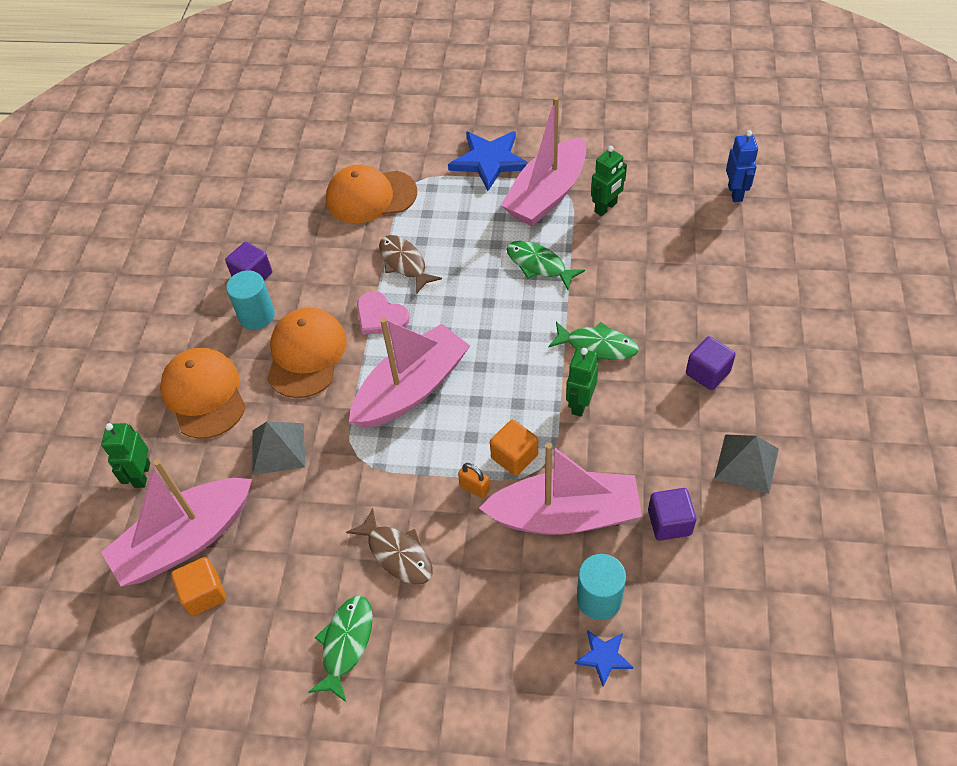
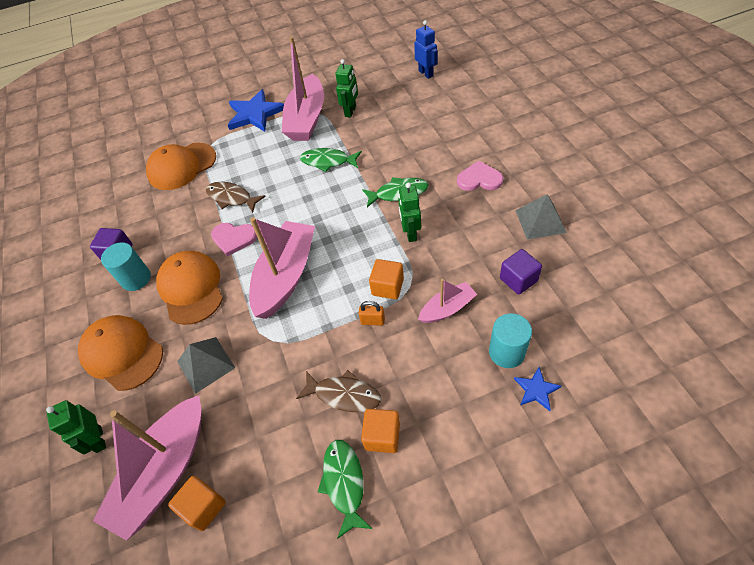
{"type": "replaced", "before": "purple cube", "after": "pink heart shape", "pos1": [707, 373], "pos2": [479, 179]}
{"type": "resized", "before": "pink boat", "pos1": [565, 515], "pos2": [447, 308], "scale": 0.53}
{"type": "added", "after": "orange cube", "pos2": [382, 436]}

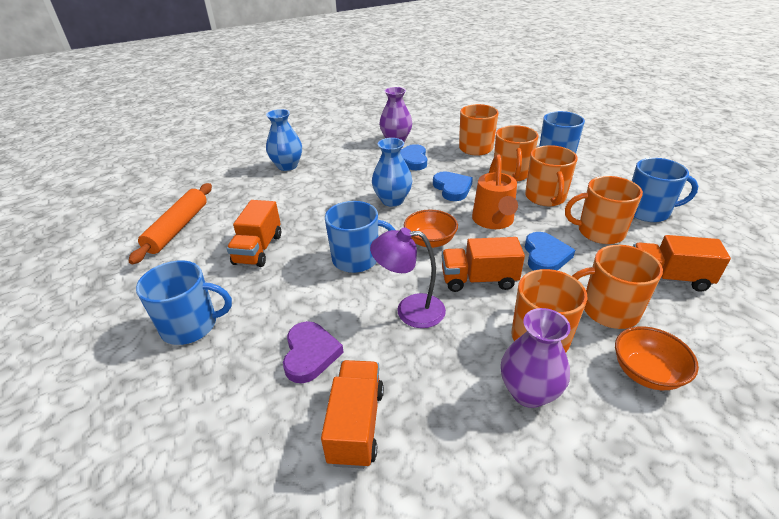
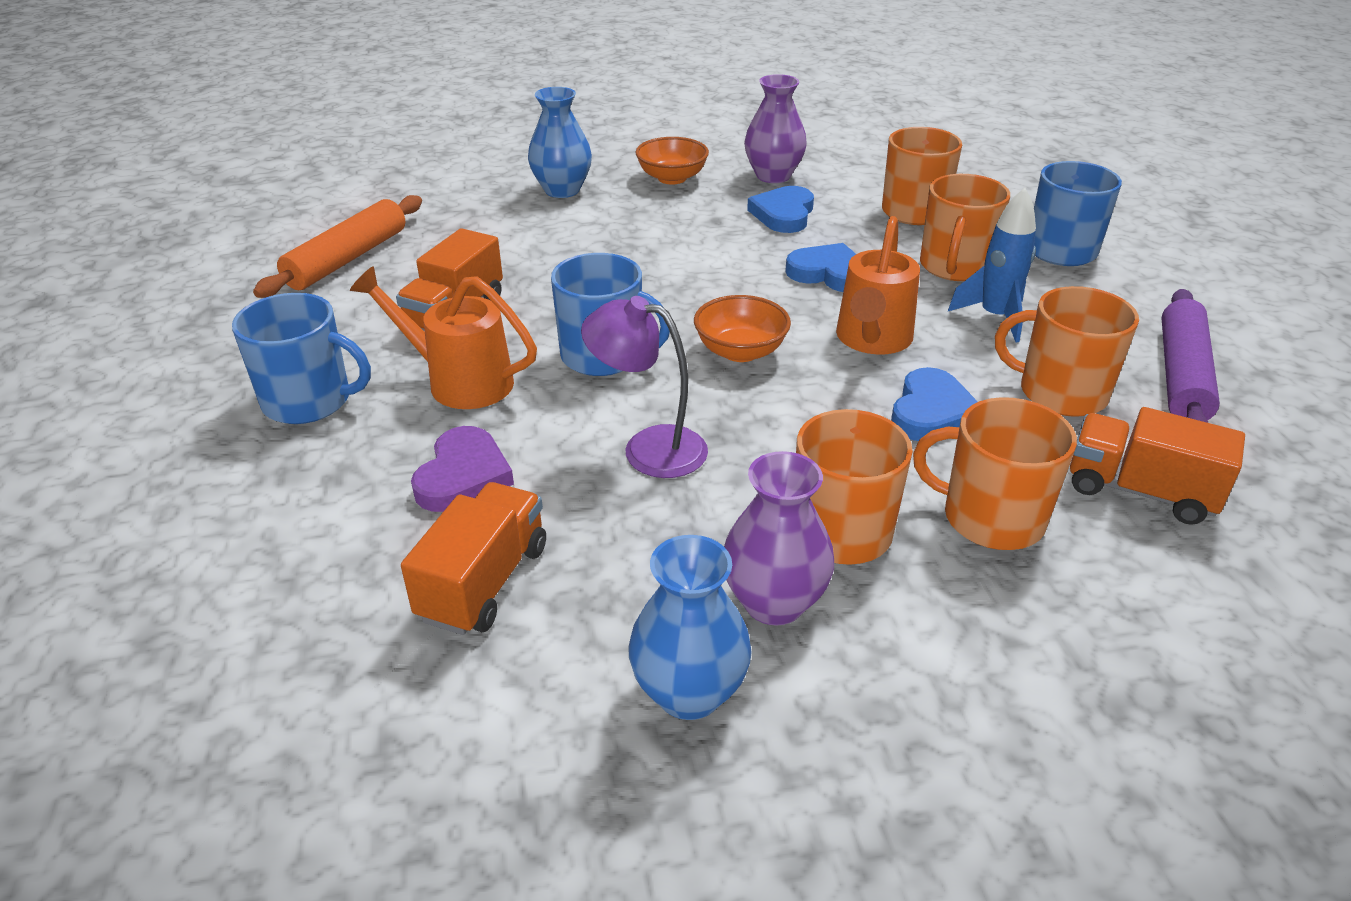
{"type": "moved", "before": "royal blue flower vase", "pos1": [392, 200], "pos2": [689, 693]}
{"type": "replaced", "before": "orange coffee mug", "after": "royal blue spaceship", "pos1": [545, 197], "pos2": [995, 317]}
{"type": "replaced", "before": "royal blue coffee mug", "after": "purple dough roller", "pos1": [648, 211], "pos2": [1182, 376]}
{"type": "turned", "before": "royal blue heart shape", "pos1": [452, 188], "pos2": [829, 273], "turn": -60}
{"type": "removed", "before": "orange toy truck", "pos1": [478, 279]}
{"type": "moved", "before": "orange serving bowl", "pos1": [646, 372], "pos2": [672, 178]}
{"type": "added", "after": "orange sprinkling can", "pos2": [459, 381]}

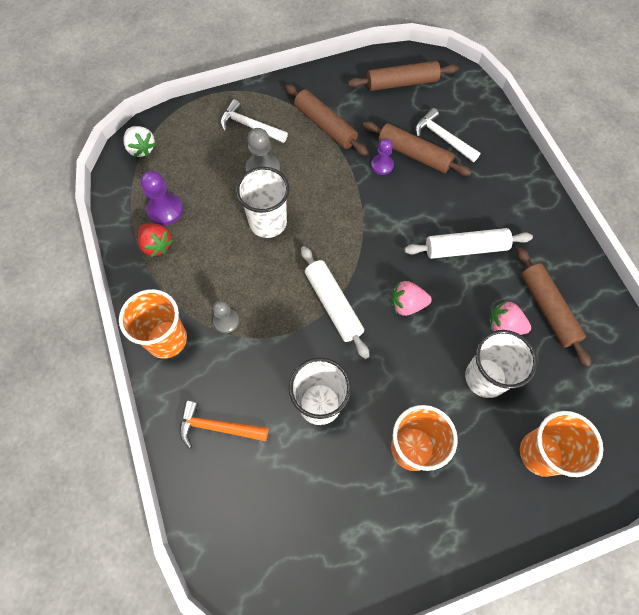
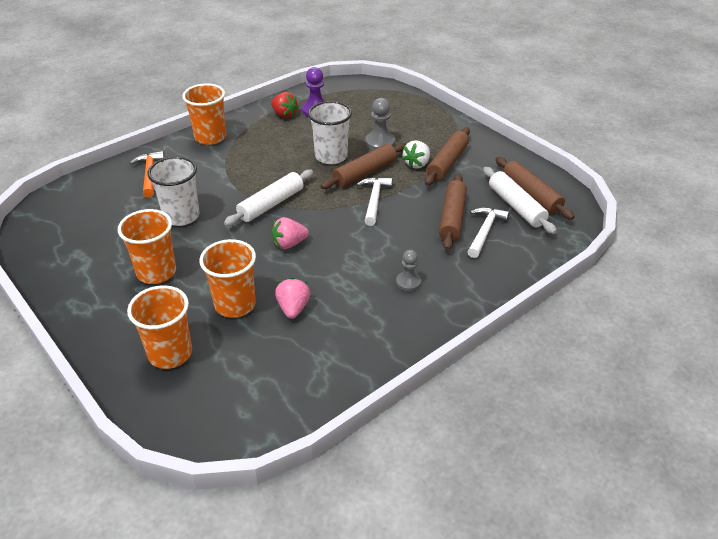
{"type": "moved", "before": "pure white claw hammer", "pos1": [250, 126], "pos2": [374, 200]}
{"type": "moved", "before": "pure white toy strawberry", "pos1": [141, 149], "pos2": [417, 164]}
{"type": "removed", "before": "purple game pawn", "pos1": [382, 165]}
{"type": "turned", "before": "red toy strawberry", "pos1": [157, 245], "pos2": [284, 114], "turn": -75}
{"type": "moved", "before": "pure white dough roller", "pos1": [465, 248], "pos2": [516, 206]}
{"type": "moved", "before": "brown dough roller", "pos1": [547, 309], "pos2": [364, 173]}
{"type": "turned", "before": "pink toy strawberry", "pos1": [407, 304], "pos2": [289, 244], "turn": -90}
{"type": "moved", "before": "grey game pawn", "pos1": [226, 321], "pos2": [408, 282]}
{"type": "recoloured", "before": "pure white tumbler", "after": "orange tumbler", "pos1": [485, 377], "pos2": [235, 304]}

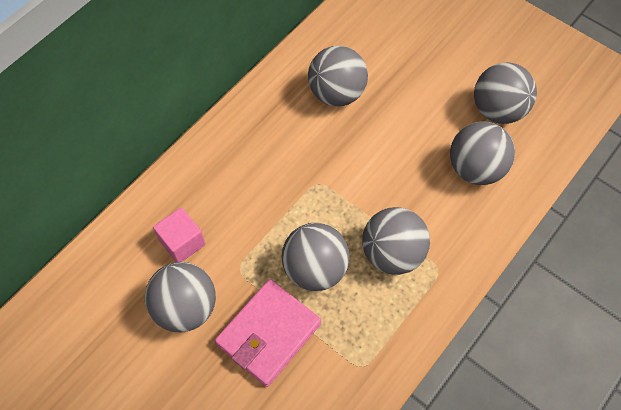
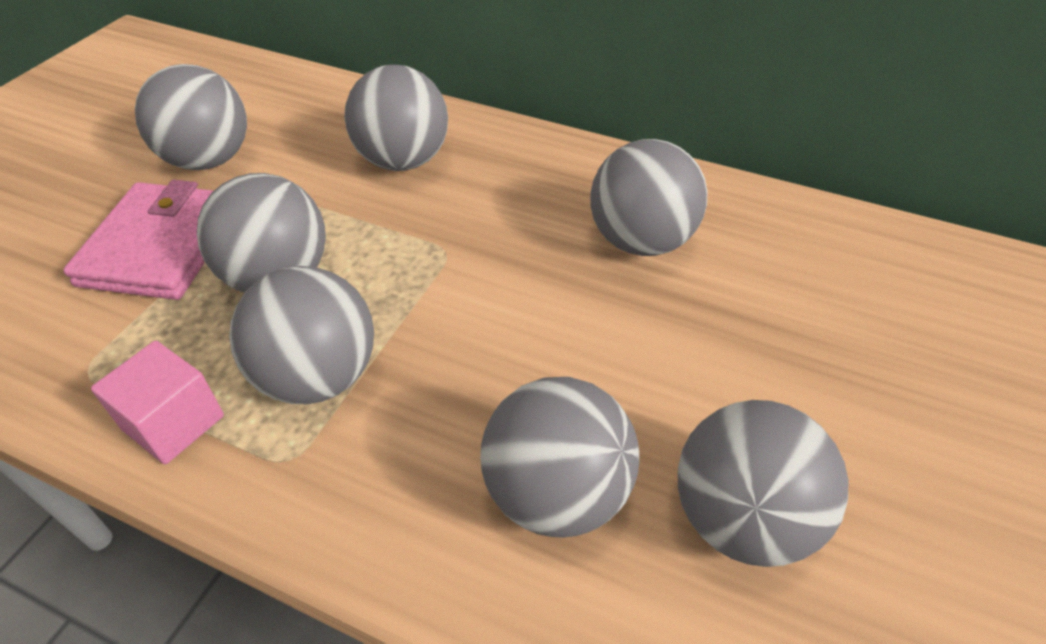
{"type": "moved", "before": "pink cube", "pos1": [182, 242], "pos2": [174, 422]}
{"type": "turned", "before": "pink wallet", "pos1": [269, 334], "pos2": [161, 246], "turn": 75}
{"type": "added", "after": "grey ball", "pos2": [403, 161]}

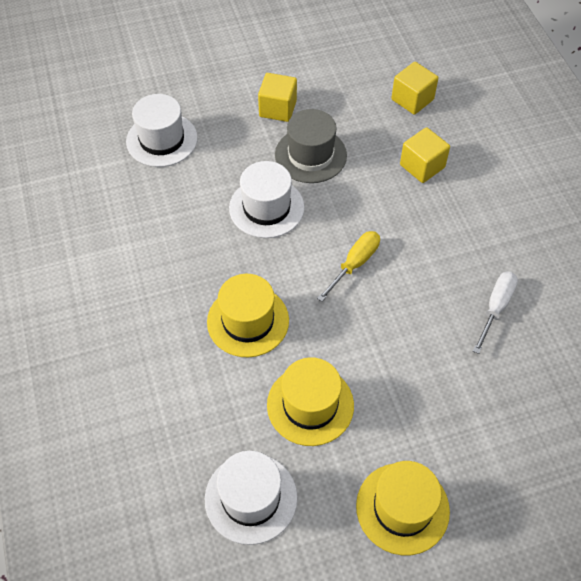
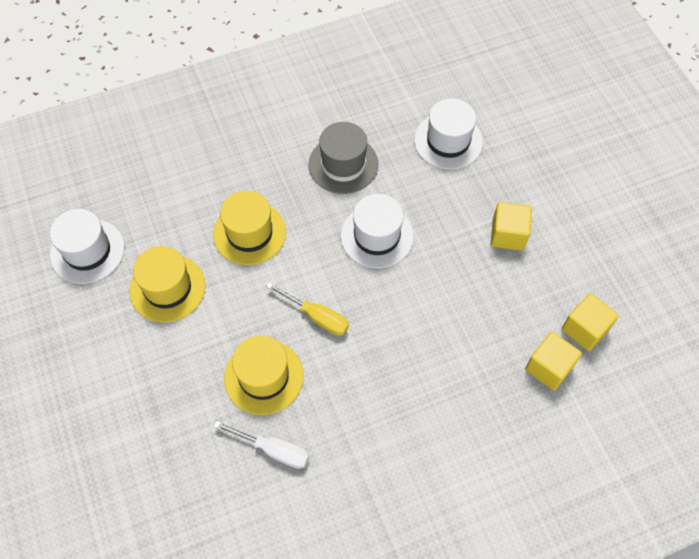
{"type": "moved", "before": "grey tall hat", "pos1": [310, 155], "pos2": [343, 164]}
{"type": "moved", "before": "golden cube", "pos1": [422, 166], "pos2": [585, 329]}
{"type": "moved", "before": "golden tall hat", "pos1": [402, 508], "pos2": [263, 377]}

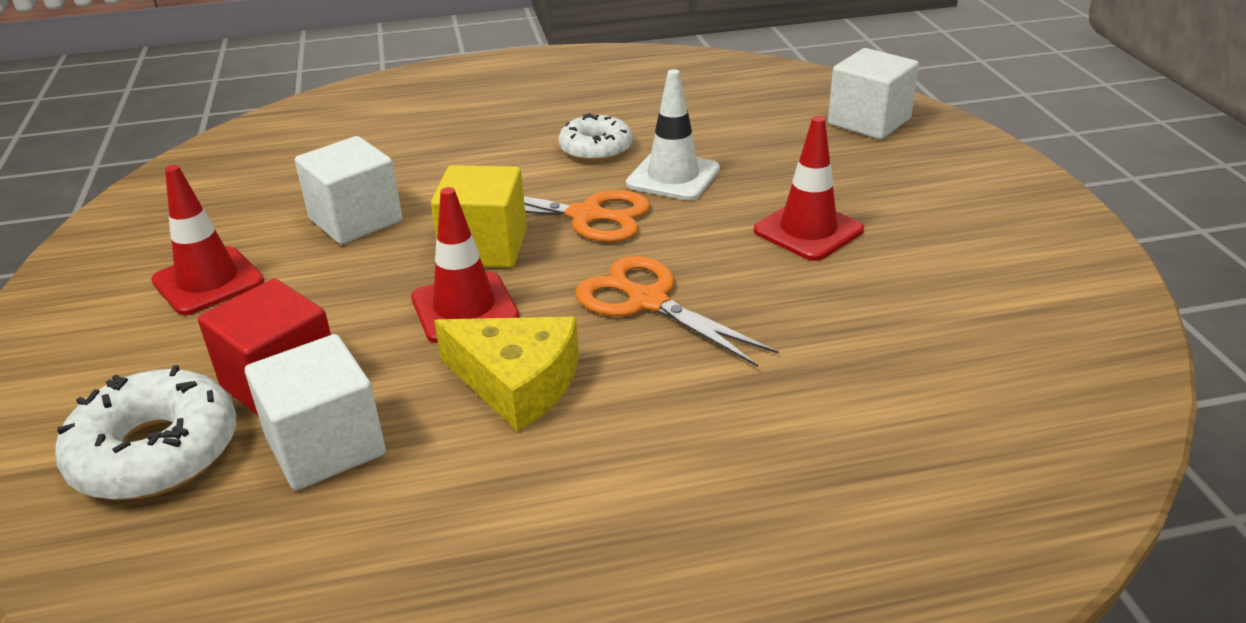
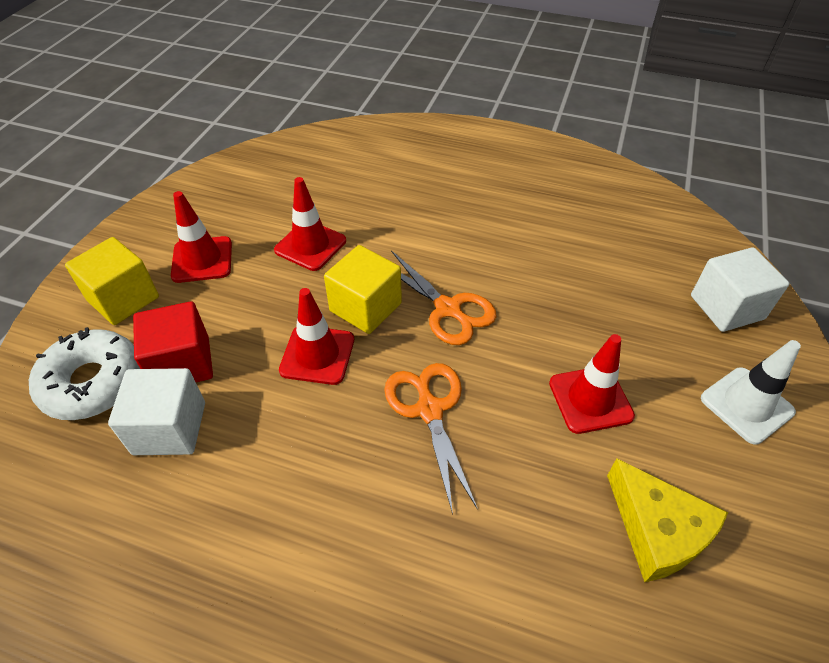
{"type": "moved", "before": "pure white safety cone", "pos1": [673, 177], "pos2": [746, 405]}
{"type": "removed", "before": "pure white donut", "pos1": [596, 149]}
{"type": "replaced", "before": "pure white cube", "after": "red safety cone", "pos1": [355, 220], "pos2": [310, 245]}
{"type": "moved", "before": "golden cheese wedge", "pos1": [517, 382], "pos2": [657, 530]}
{"type": "added", "after": "golden cube", "pos2": [123, 299]}

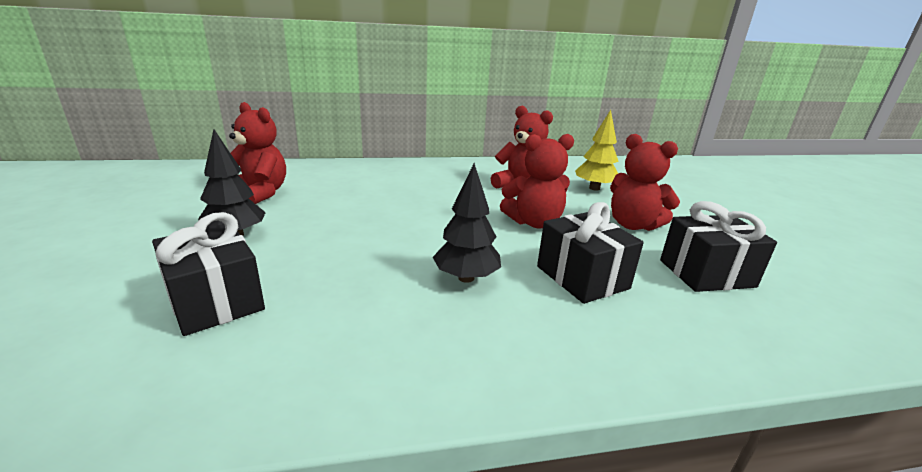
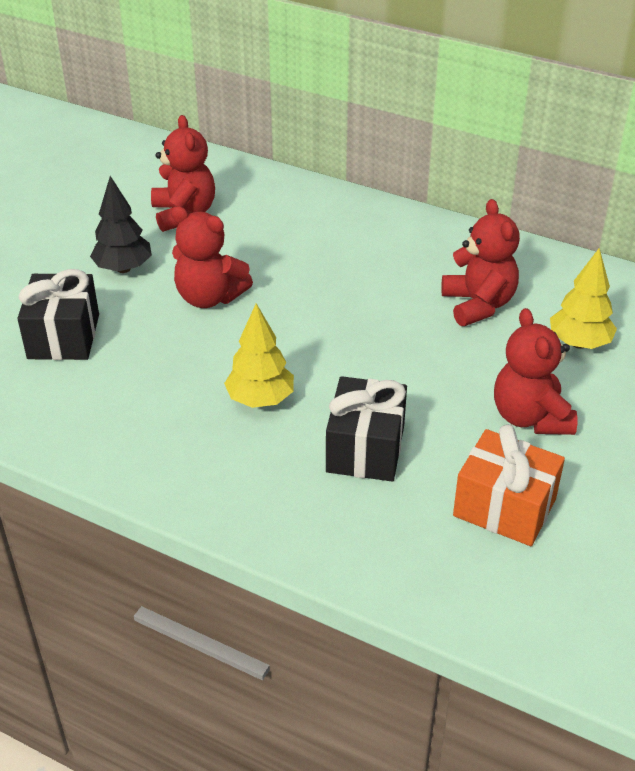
{"type": "moved", "before": "red teddy bear", "pos1": [534, 222], "pos2": [209, 297]}
{"type": "recoloured", "before": "ebony fir tree", "after": "golden fir tree", "pos1": [466, 278], "pos2": [260, 400]}
{"type": "recoloured", "before": "ebony gift", "after": "orange gift", "pos1": [706, 273], "pos2": [504, 507]}

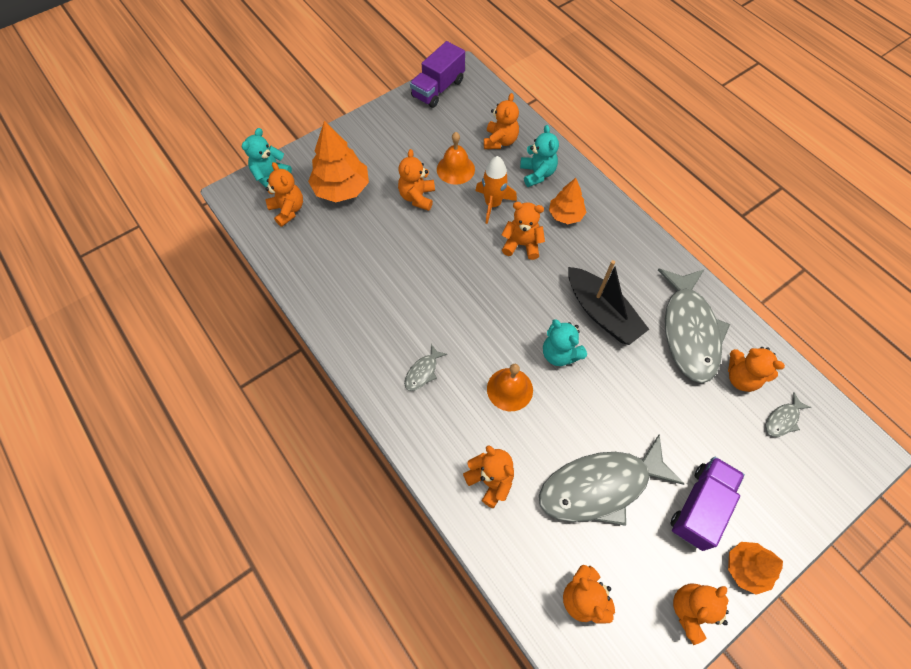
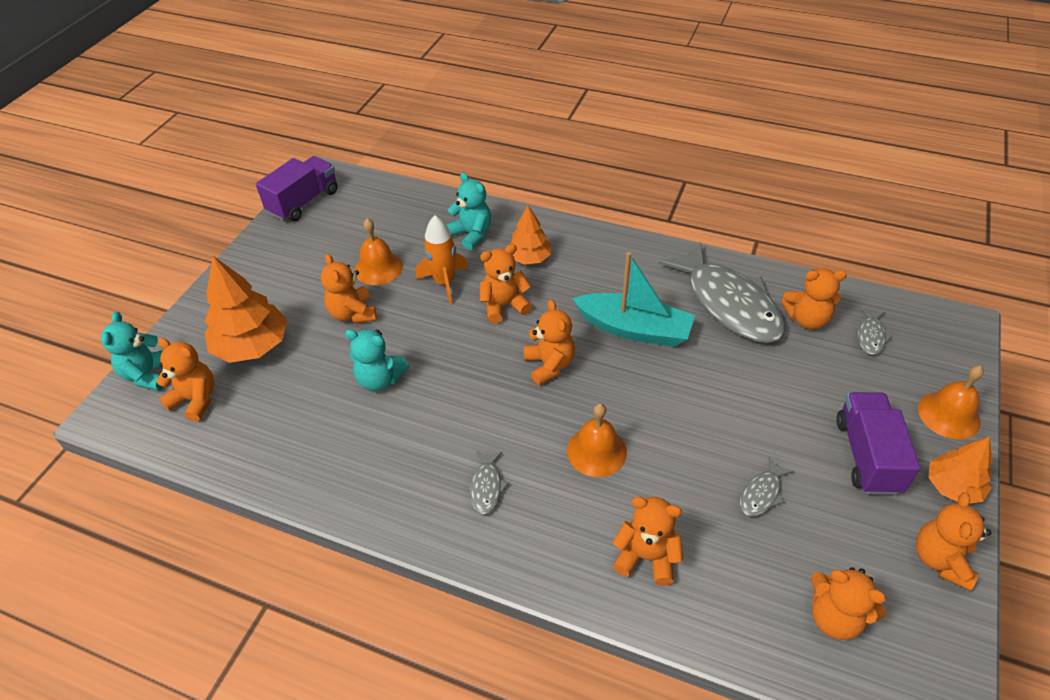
{"type": "turned", "before": "purple toy truck", "pos1": [438, 89], "pos2": [303, 202], "turn": -150}
{"type": "moved", "before": "orange teddy bear", "pos1": [500, 141], "pos2": [549, 365]}
{"type": "recoloured", "before": "ebony boat", "after": "teal boat", "pos1": [601, 313], "pos2": [634, 329]}
{"type": "moved", "before": "teal teddy bear", "pos1": [560, 354], "pos2": [380, 379]}
{"type": "resized", "before": "grey toy fish", "pos1": [600, 486], "pos2": [761, 493], "scale": 0.41}
{"type": "added", "after": "orange bell", "pos2": [949, 415]}

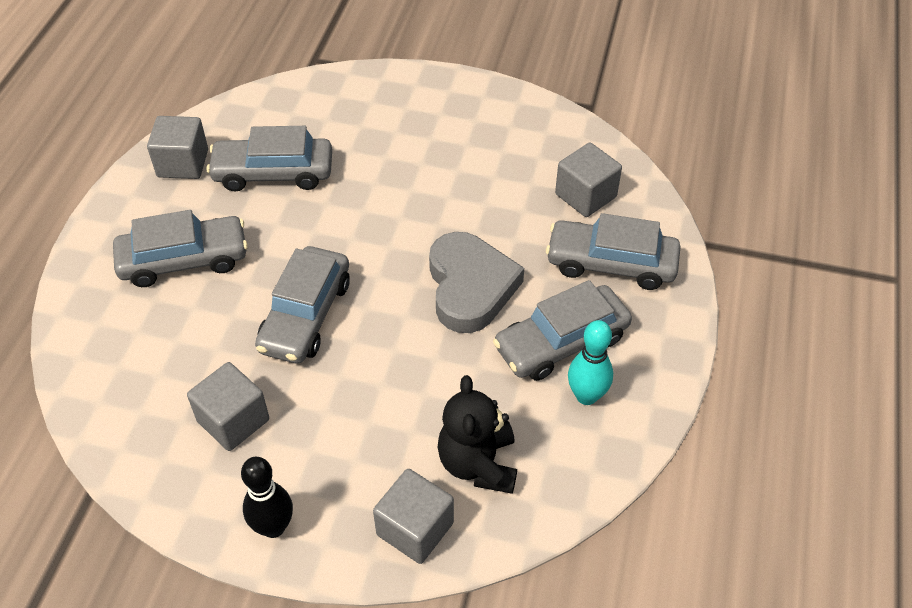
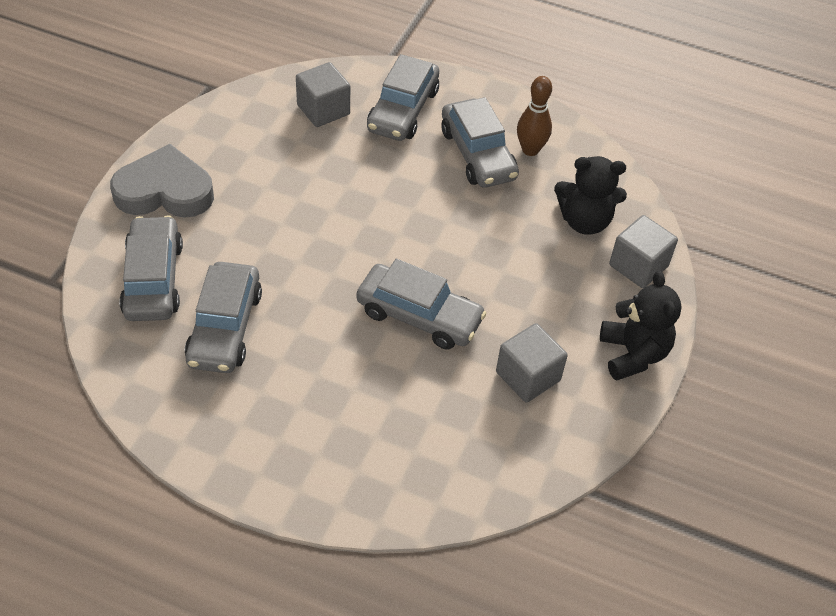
{"type": "removed", "before": "grey cube", "pos1": [183, 163]}
{"type": "moved", "before": "grey toy car", "pos1": [184, 260], "pos2": [153, 279]}
{"type": "moved", "before": "grey heart shape", "pos1": [470, 287], "pos2": [165, 191]}
{"type": "recoloured", "before": "teal tenpin", "after": "brown tenpin", "pos1": [586, 396], "pos2": [530, 150]}
{"type": "replaced", "before": "ebony tenpin", "after": "ebony teddy bear", "pos1": [273, 527], "pos2": [633, 354]}

